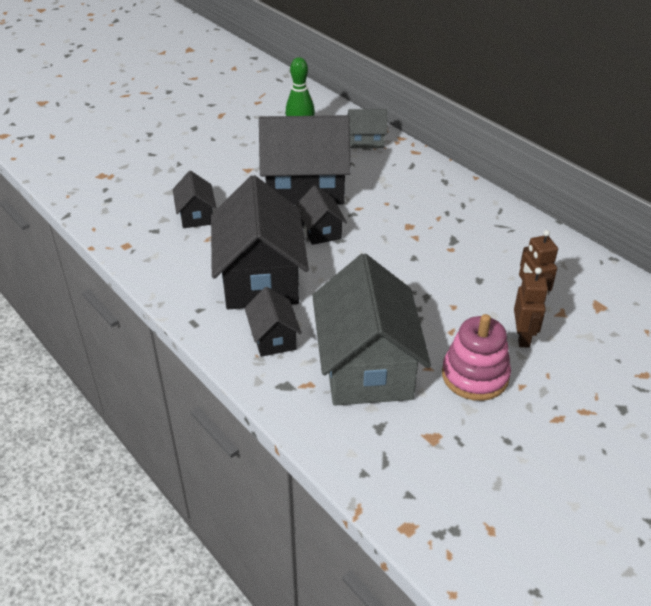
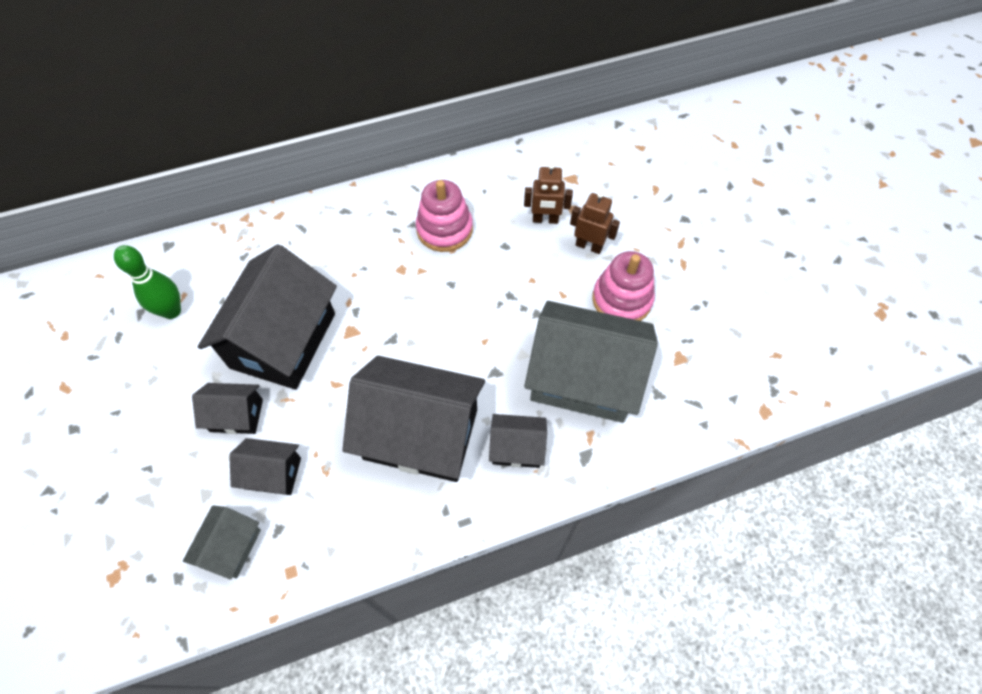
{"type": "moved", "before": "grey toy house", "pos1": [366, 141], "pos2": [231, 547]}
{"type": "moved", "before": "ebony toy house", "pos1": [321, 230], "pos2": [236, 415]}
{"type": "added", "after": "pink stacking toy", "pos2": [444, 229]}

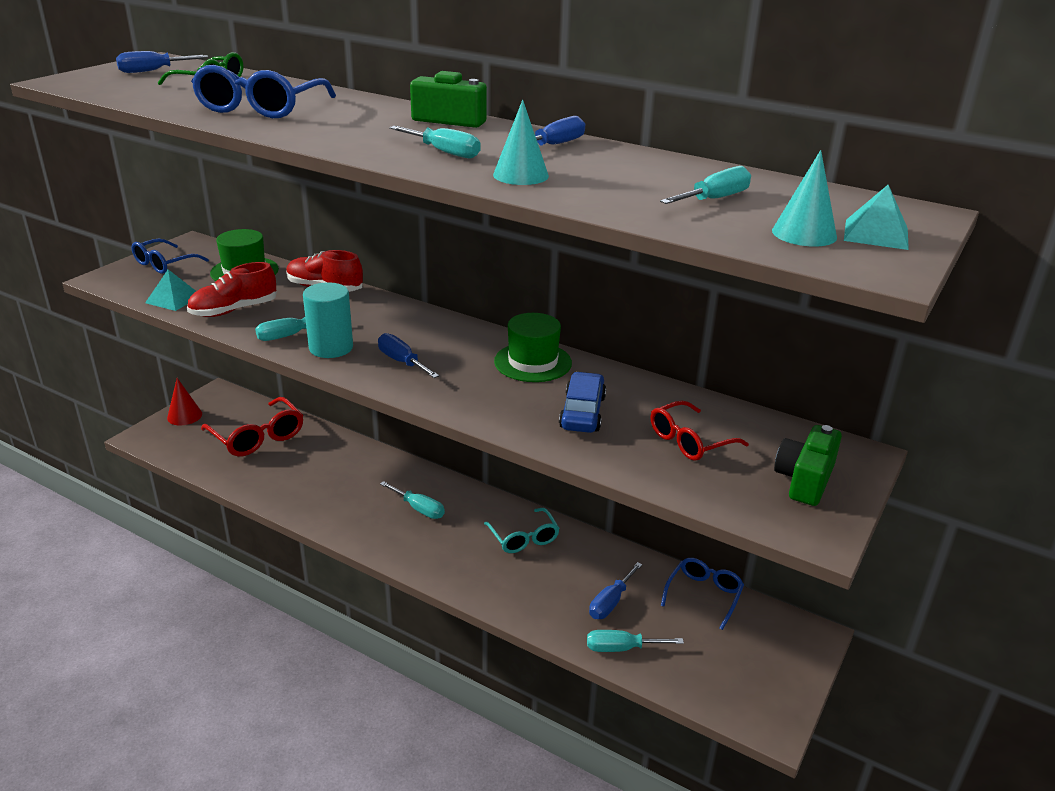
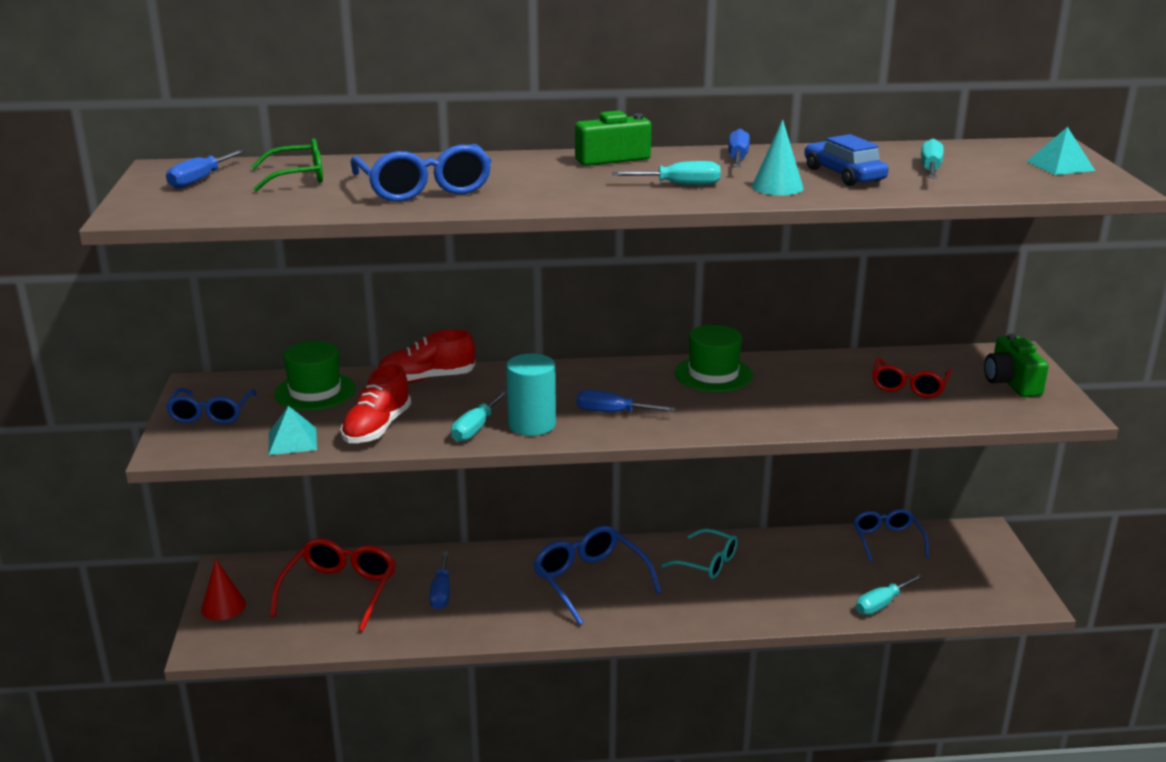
{"type": "removed", "before": "teal cone", "pos1": [804, 234]}
{"type": "moved", "before": "royal blue toy car", "pos1": [582, 412], "pos2": [843, 175]}
{"type": "turned", "before": "red spectacles", "pos1": [258, 437], "pos2": [340, 591], "turn": -90}
{"type": "replaced", "before": "teal flat screwdriver", "after": "royal blue spectacles", "pos1": [419, 509], "pos2": [589, 581]}
{"type": "moved", "before": "royal blue flat screwdriver", "pos1": [610, 602], "pos2": [441, 593]}

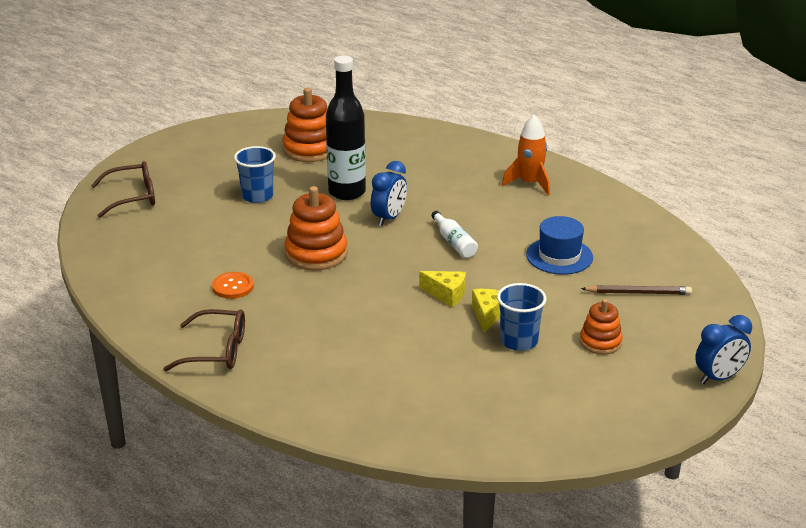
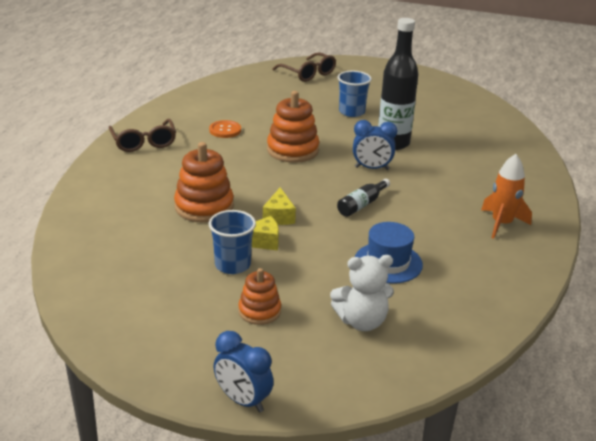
{"type": "moved", "before": "orange stacking toy", "pos1": [310, 149], "pos2": [204, 207]}
{"type": "recoloured", "before": "pure white drink bottle", "after": "ebony drink bottle", "pos1": [454, 242], "pos2": [362, 204]}
{"type": "replaced", "before": "brown wooden pencil", "after": "pure white teddy bear", "pos1": [638, 293], "pos2": [361, 321]}

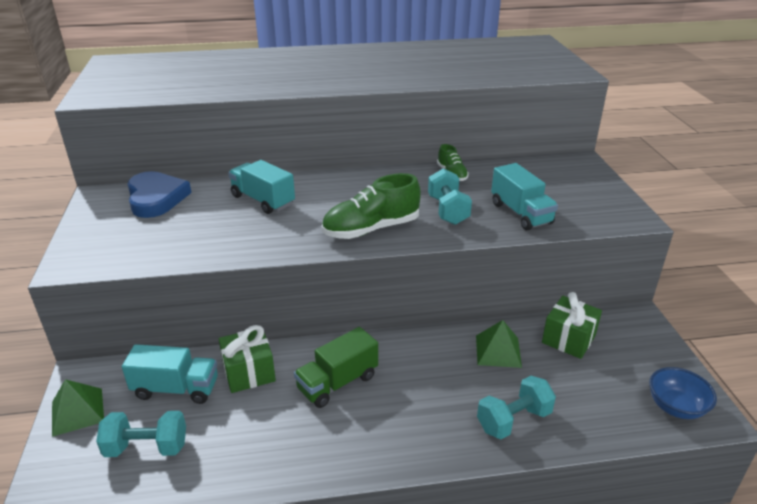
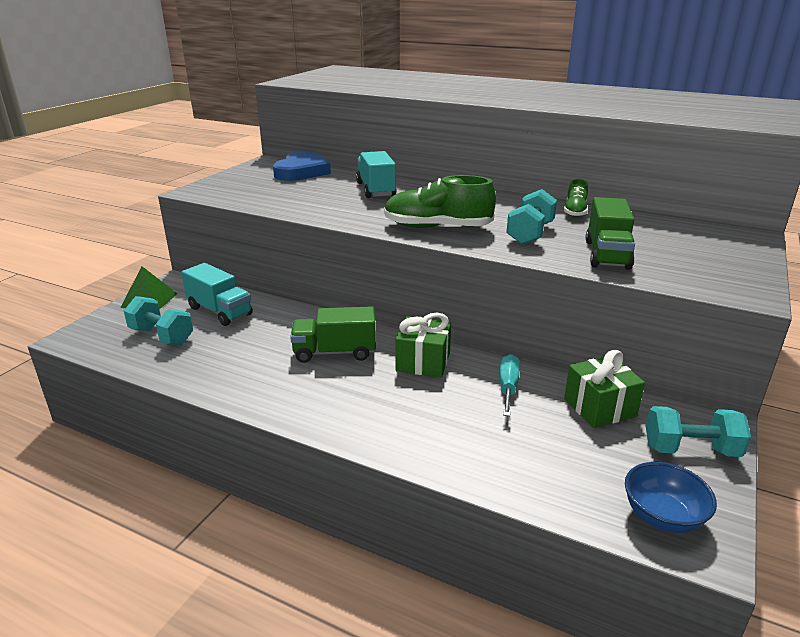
{"type": "recoloured", "before": "teal toy truck", "after": "green toy truck", "pos1": [521, 213], "pos2": [607, 254]}
{"type": "replaced", "before": "green pyramid", "after": "teal flat screwdriver", "pos1": [498, 351], "pos2": [508, 387]}
{"type": "moved", "before": "green gift", "pos1": [249, 372], "pos2": [423, 362]}
{"type": "moved", "before": "teal dumbbell", "pos1": [513, 420], "pos2": [690, 449]}

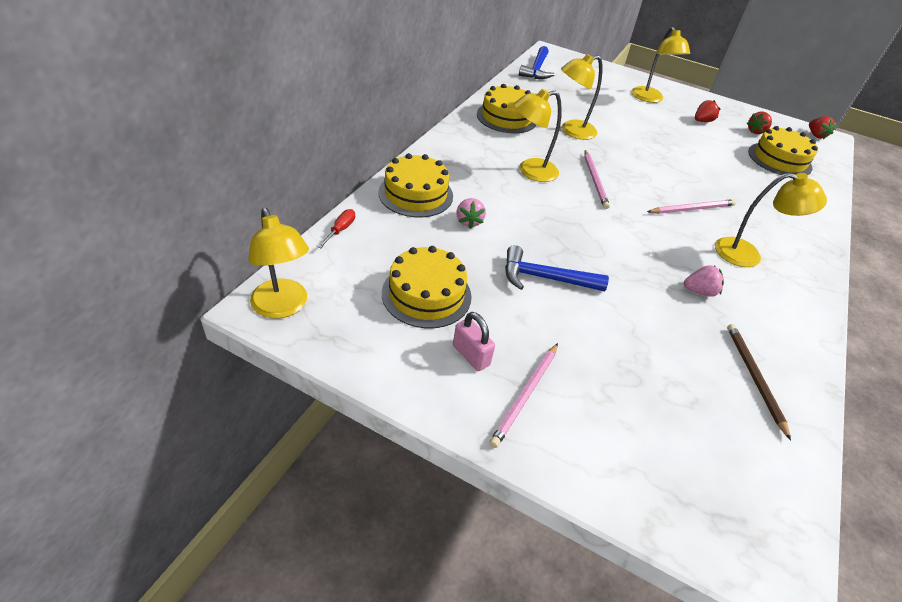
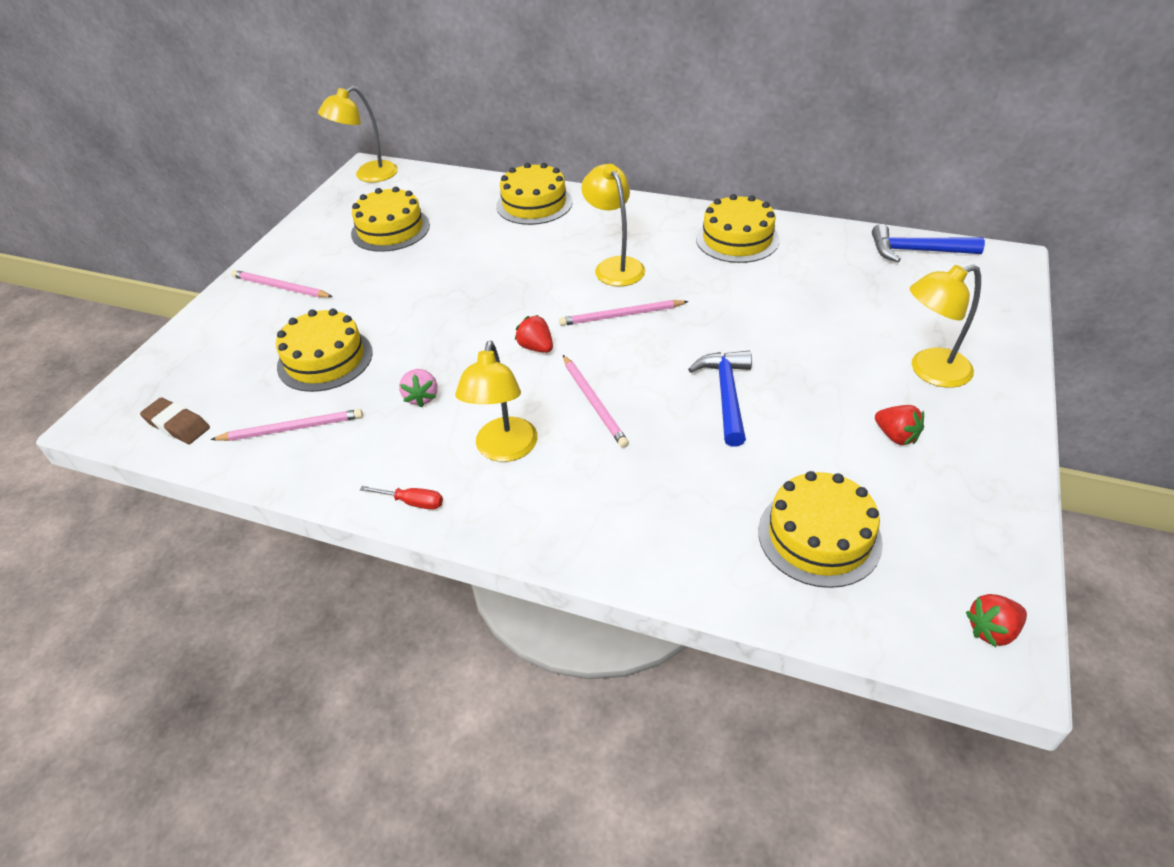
{"type": "removed", "before": "golden reading lamp", "pos1": [572, 131]}
{"type": "moved", "before": "red toy strawberry", "pos1": [756, 132], "pos2": [536, 347]}
{"type": "removed", "before": "pink toy strawberry", "pos1": [469, 221]}
{"type": "moved", "before": "red flat screwdriver", "pos1": [340, 230], "pos2": [412, 502]}
{"type": "moved", "before": "royal blue claw hammer", "pos1": [545, 278], "pos2": [726, 395]}
{"type": "removed", "before": "pink lock", "pos1": [471, 355]}
{"type": "recoloured", "before": "brown wooden pencil", "after": "pink wooden pencil", "pos1": [754, 378], "pos2": [292, 428]}
{"type": "added", "after": "golden gateau", "pos2": [325, 359]}
{"type": "added", "after": "brown pencil eraser", "pos2": [177, 425]}

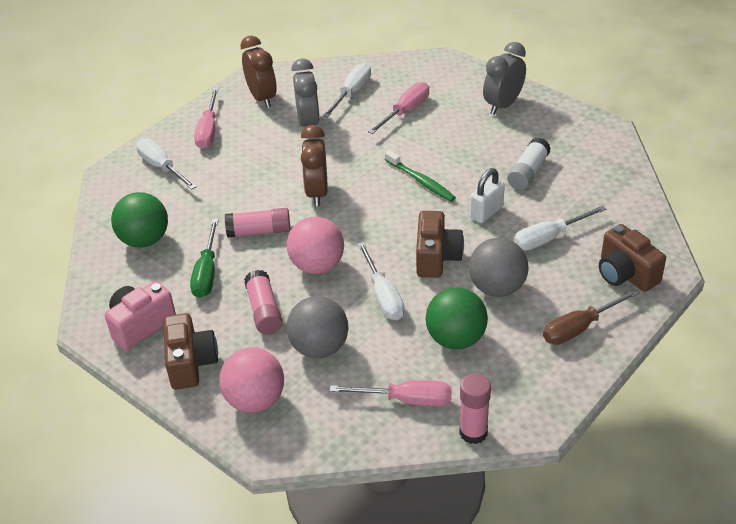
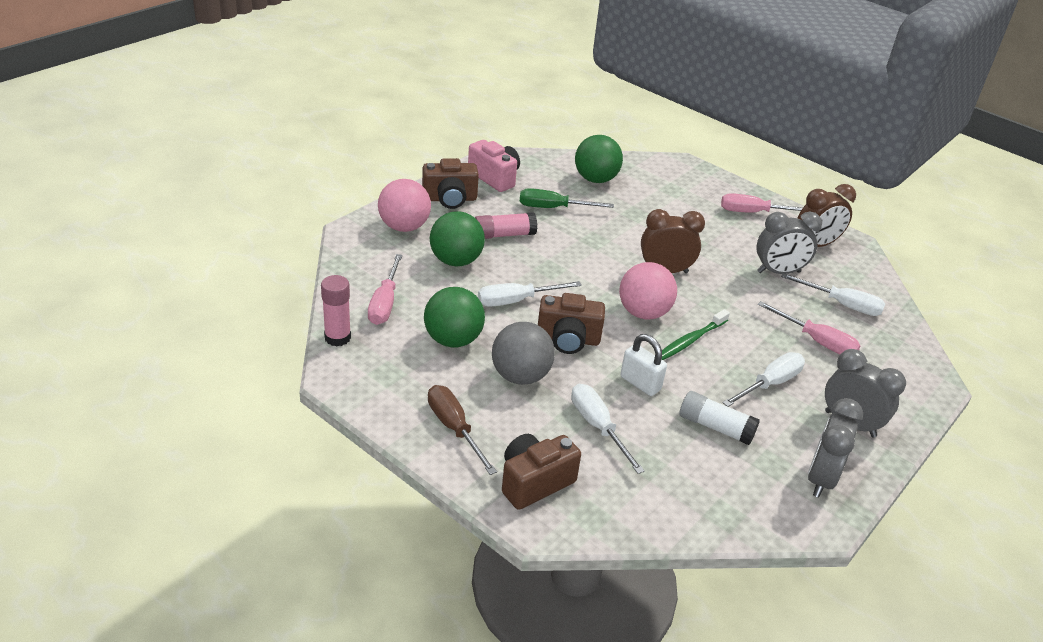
{"type": "moved", "before": "pure white flat screwdriver", "pos1": [161, 167], "pos2": [769, 384]}
{"type": "removed", "before": "pink glue", "pos1": [259, 231]}
{"type": "moved", "before": "pink ball", "pos1": [317, 265], "pos2": [643, 313]}
{"type": "recoloured", "before": "grey ball", "after": "green ball", "pos1": [319, 347], "pos2": [456, 261]}
{"type": "added", "after": "grey alarm clock", "pos2": [821, 478]}

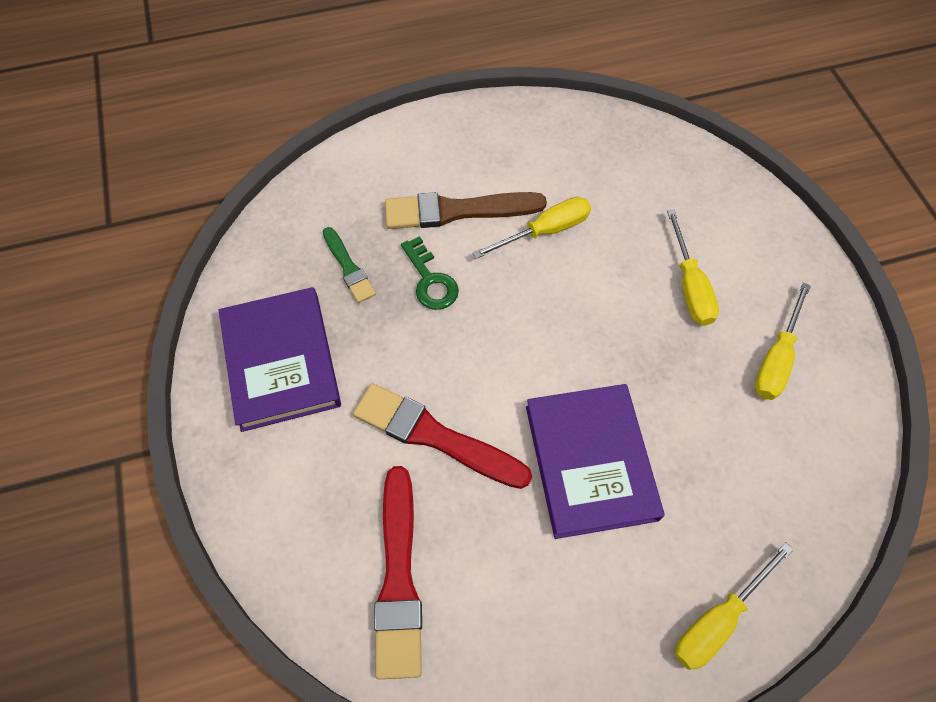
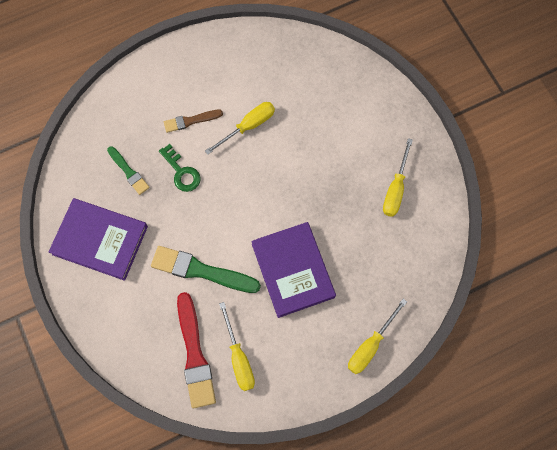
{"type": "resized", "before": "brown paint brush", "pos1": [457, 211], "pos2": [191, 121], "scale": 0.57}
{"type": "moved", "before": "golden flat screwdriver", "pos1": [689, 285], "pos2": [239, 357]}
{"type": "turned", "before": "purple book", "pos1": [281, 361], "pos2": [100, 240], "turn": -45}
{"type": "recoloured", "before": "red paint brush", "after": "green paint brush", "pos1": [435, 436], "pos2": [201, 271]}

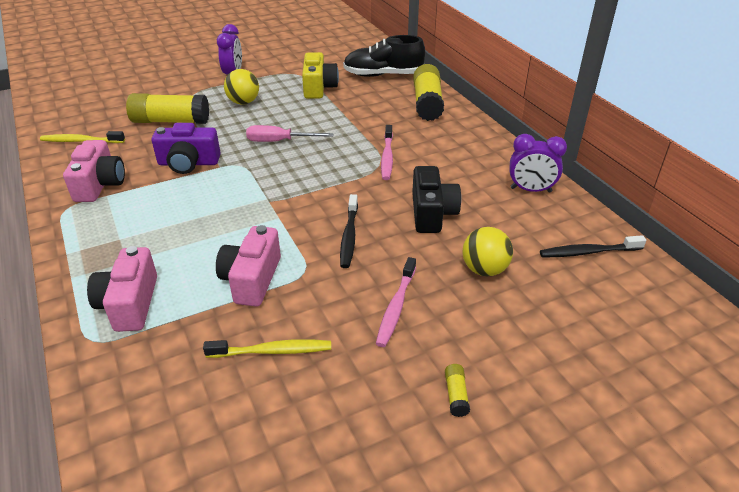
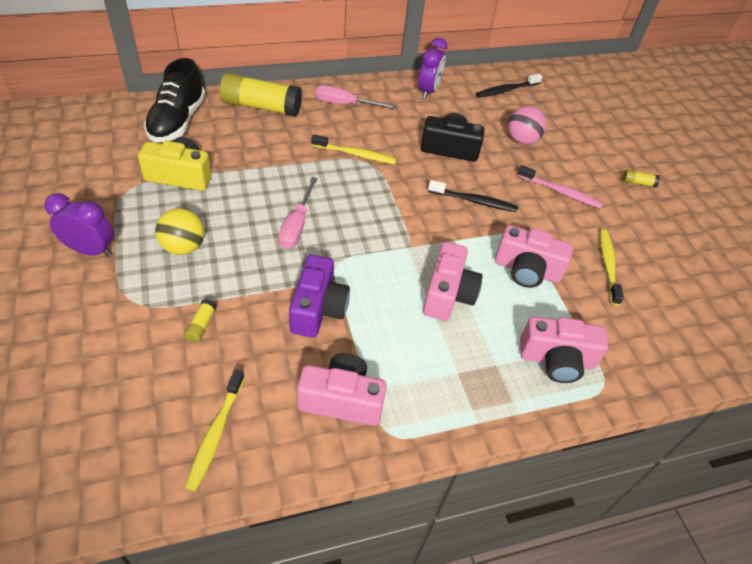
{"type": "resized", "before": "golden glue", "pos1": [171, 121], "pos2": [201, 325], "scale": 0.41}
{"type": "recoloured", "before": "pink tooth brush", "after": "golden tooth brush", "pos1": [387, 157], "pos2": [355, 154]}
{"type": "recoloured", "before": "golden ball", "after": "pink ball", "pos1": [484, 269], "pos2": [522, 140]}
{"type": "turned", "before": "ebony tooth brush", "pos1": [588, 252], "pos2": [506, 90], "turn": 60}
{"type": "added", "after": "pink flat screwdriver", "pos2": [345, 104]}
{"type": "added", "after": "pink camera", "pos2": [448, 294]}

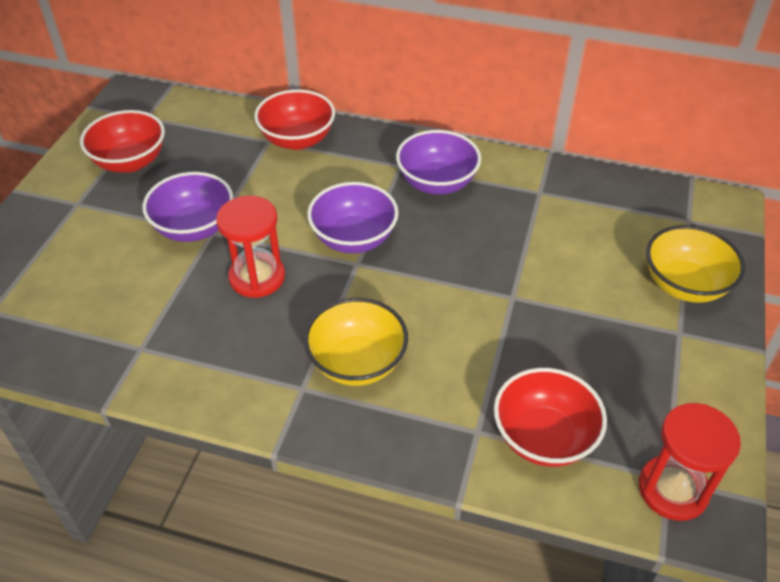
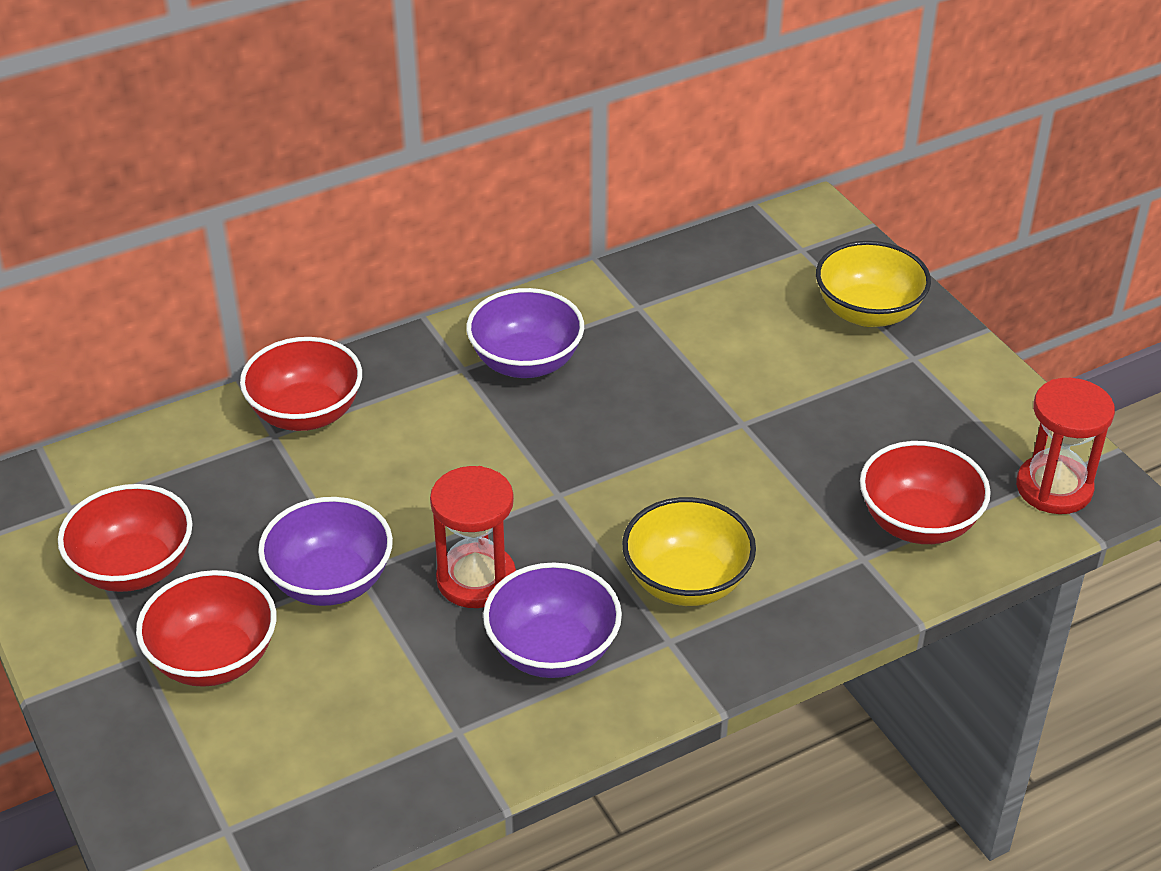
{"type": "moved", "before": "purple serving bowl", "pos1": [354, 238], "pos2": [552, 650]}
{"type": "added", "after": "red serving bowl", "pos2": [214, 658]}

